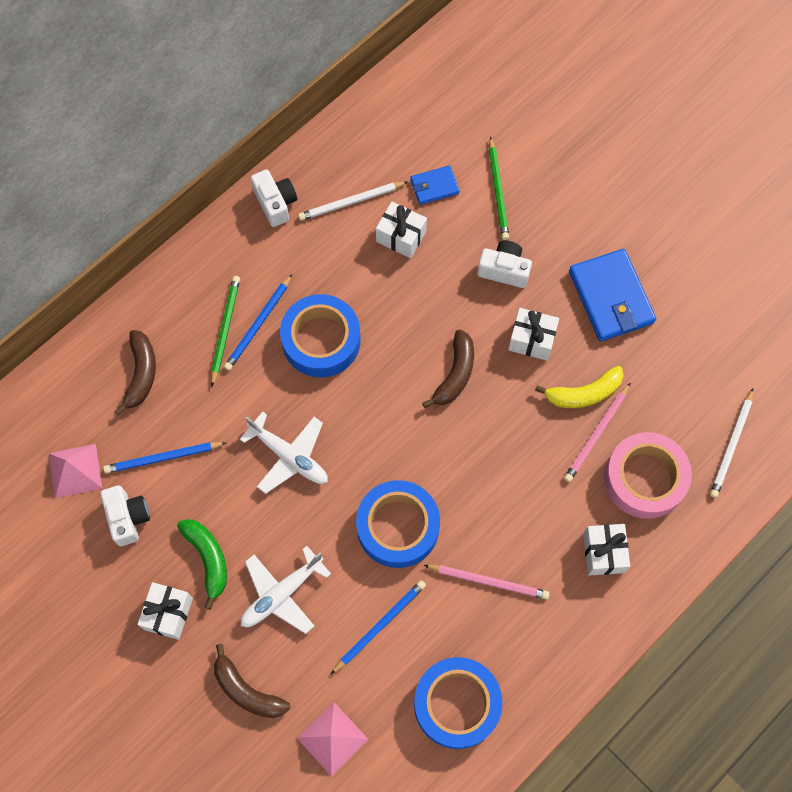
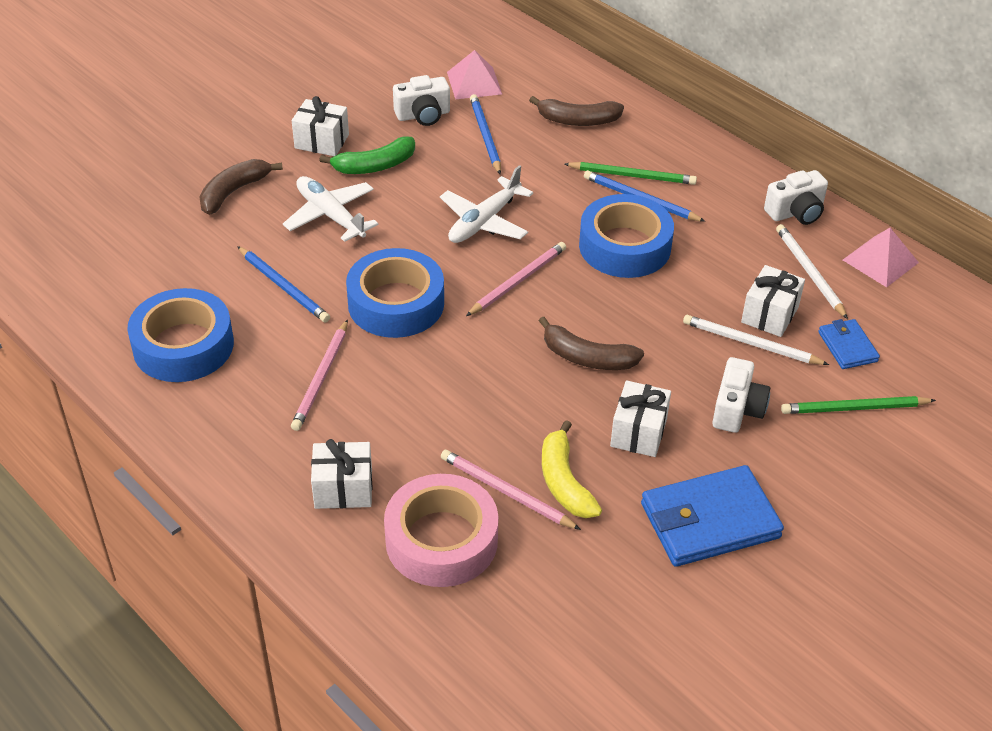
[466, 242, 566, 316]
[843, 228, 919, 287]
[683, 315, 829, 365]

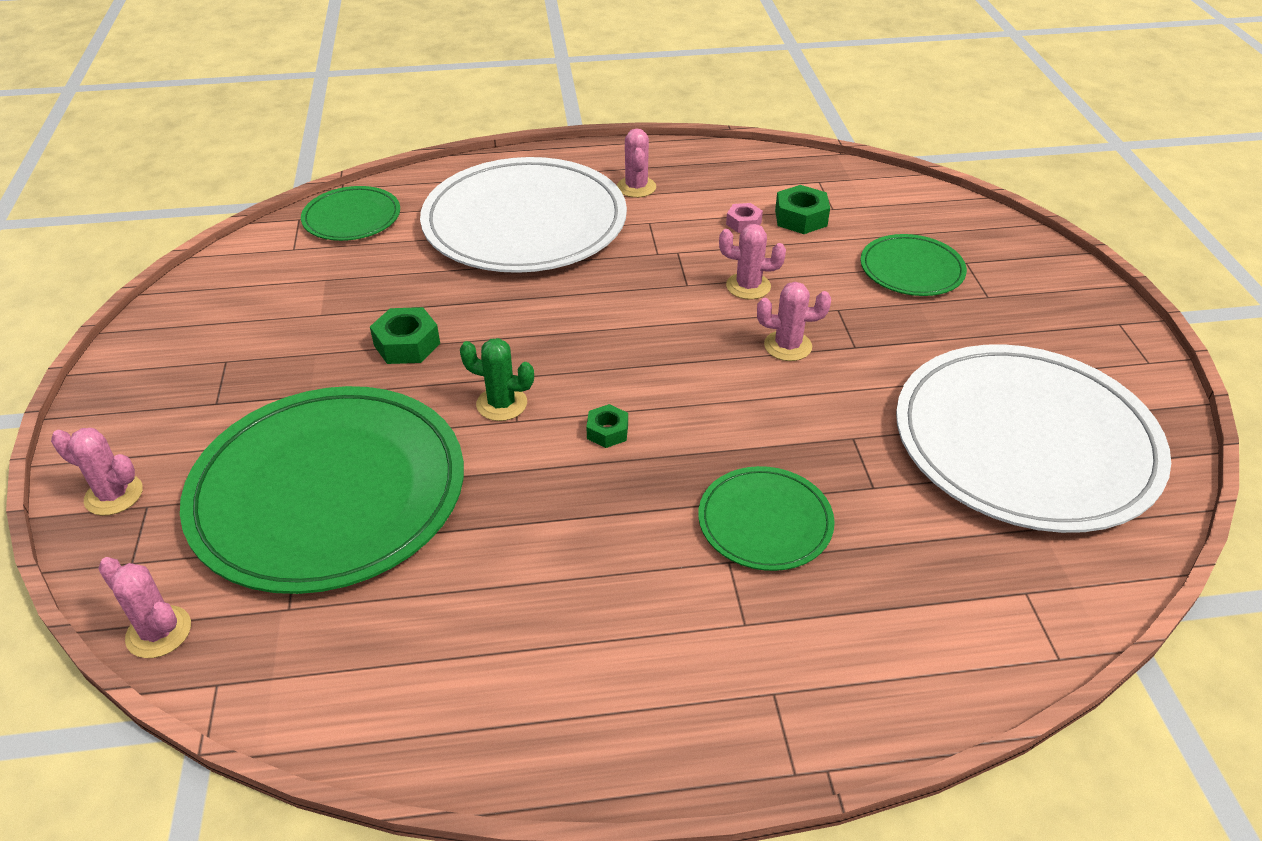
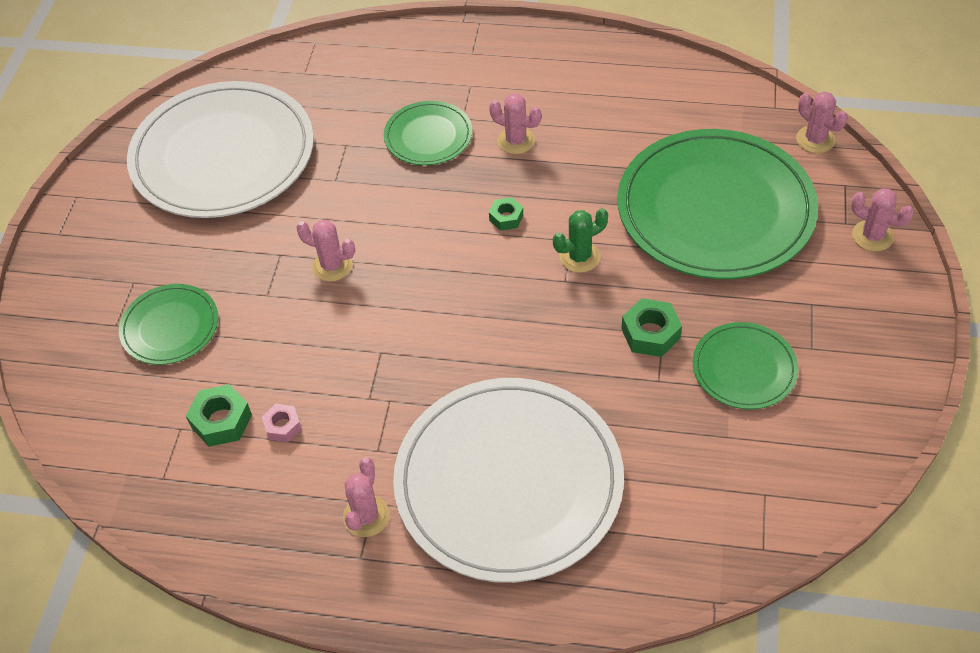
[693, 322, 798, 409]
[489, 94, 541, 154]
[553, 208, 608, 273]

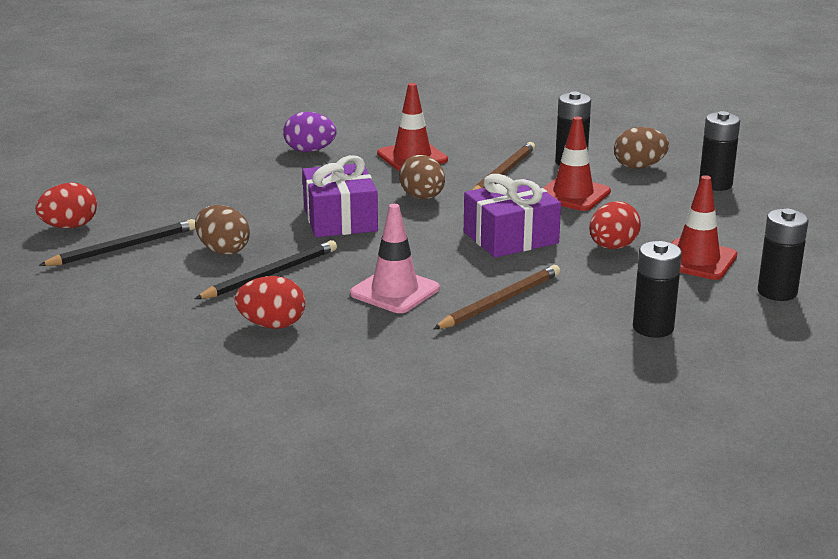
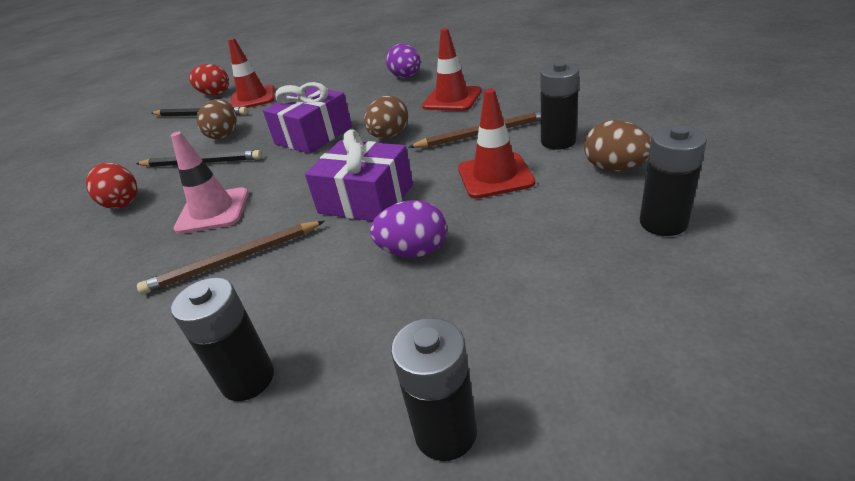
[228, 38, 275, 108]
[370, 200, 447, 258]
[137, 221, 324, 295]

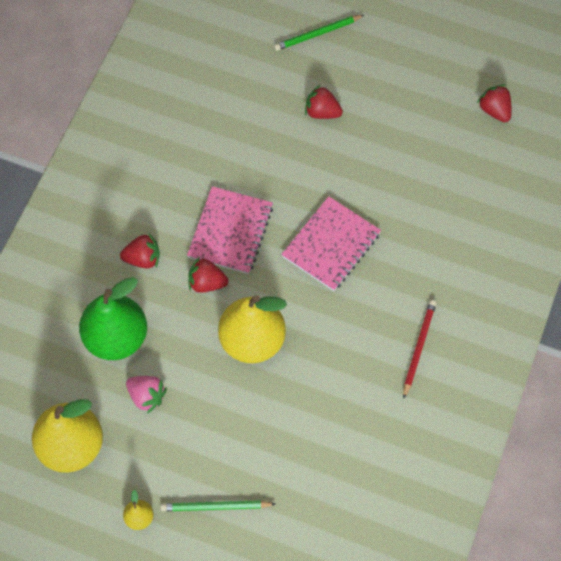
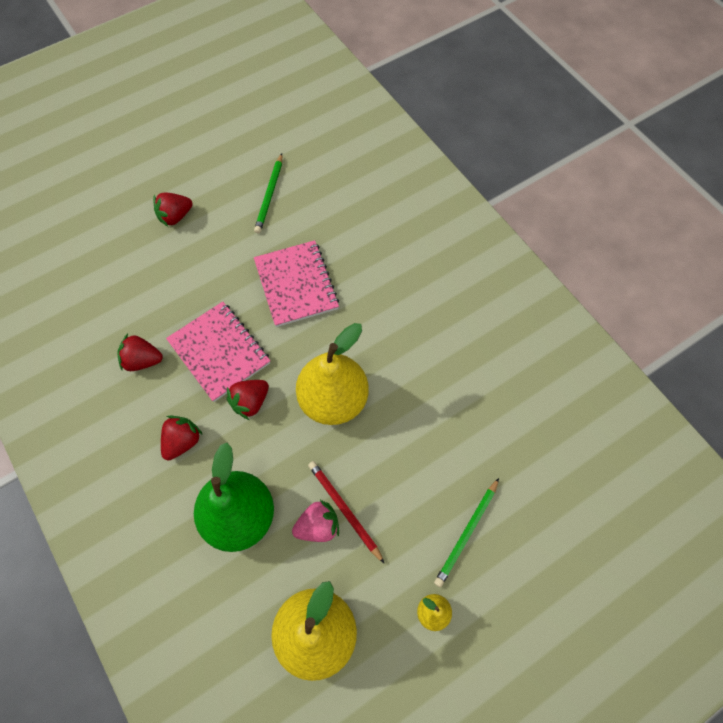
[254, 154, 282, 234]
[308, 461, 385, 564]
[117, 334, 163, 371]

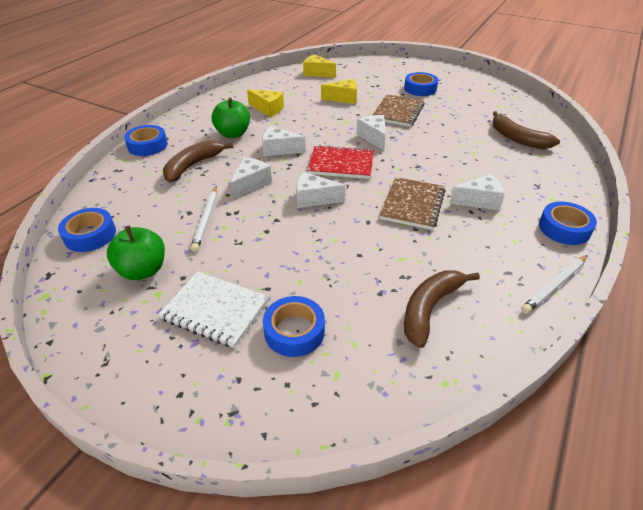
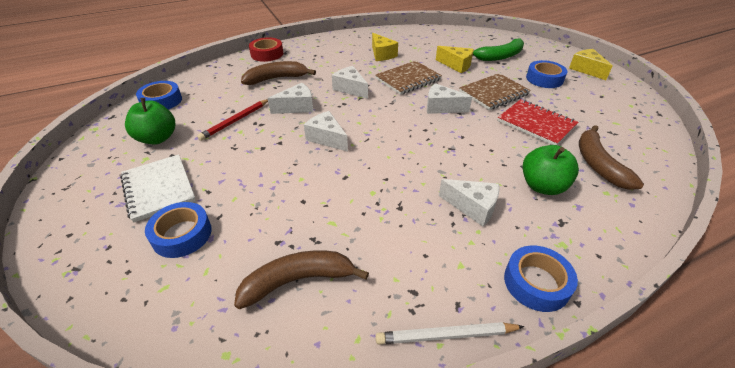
[473, 38, 524, 61]
[523, 145, 579, 195]
[569, 49, 613, 80]
[498, 99, 578, 145]
[375, 61, 442, 95]
[249, 37, 283, 62]
[197, 99, 268, 141]
[427, 83, 472, 114]

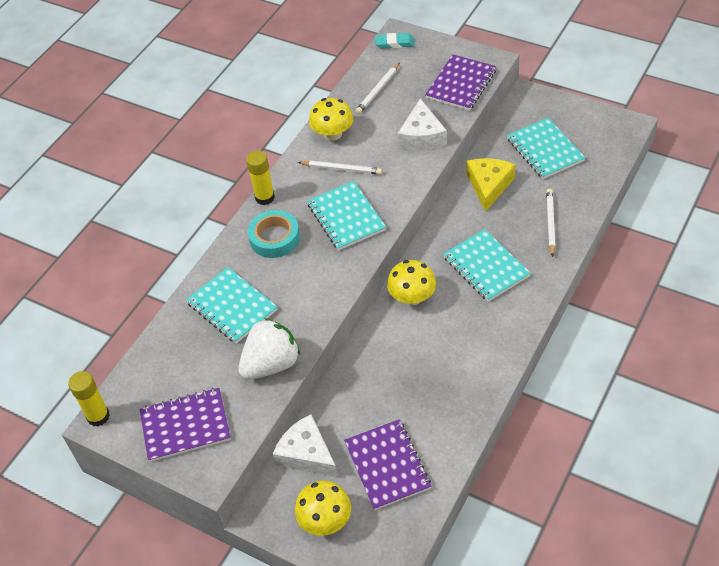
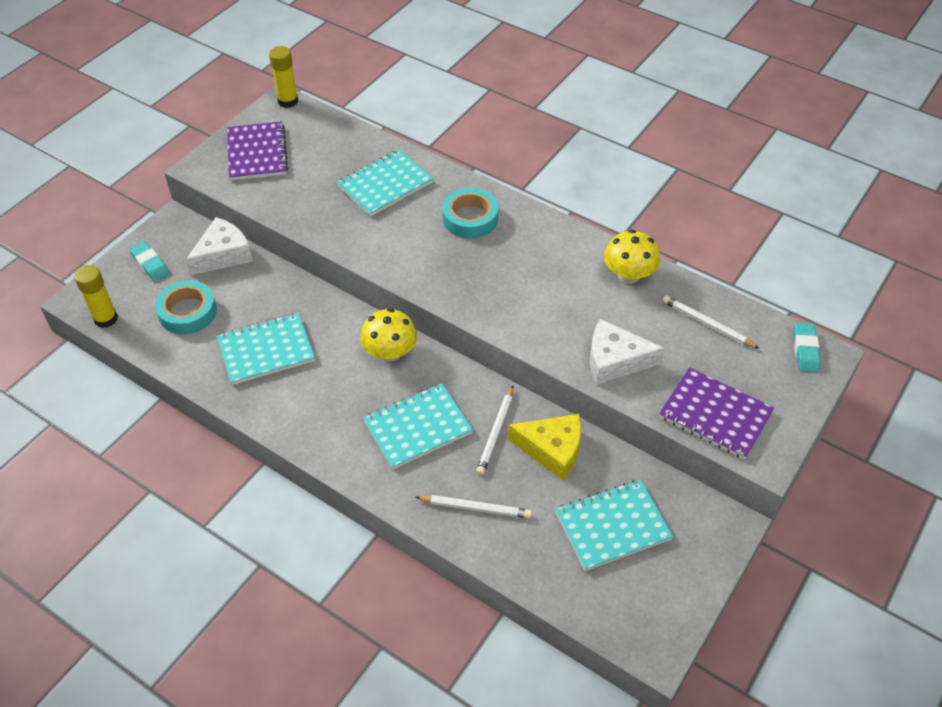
[238, 318, 300, 380] (first image)
[74, 265, 118, 328]
[476, 386, 514, 475]
[217, 313, 315, 385]
[129, 241, 169, 281]
[155, 280, 217, 334]

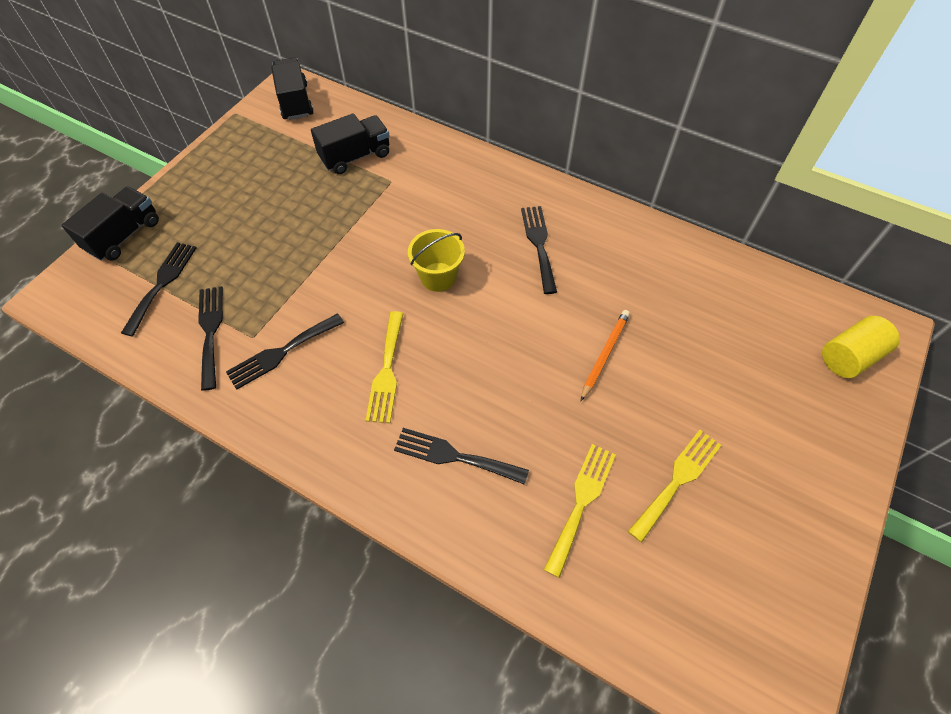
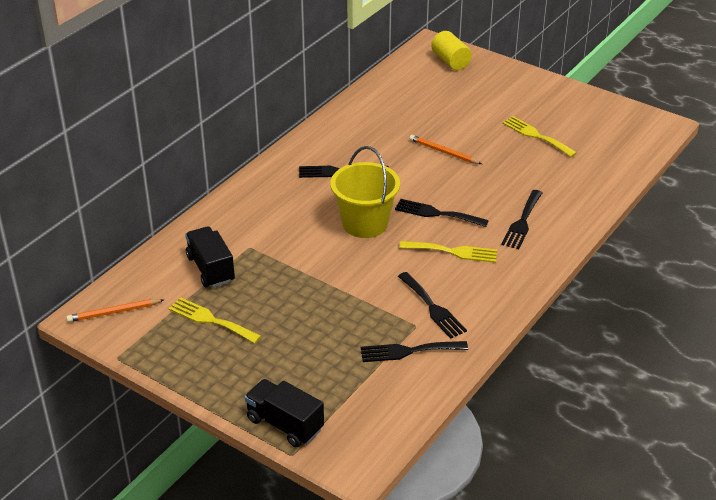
[395, 199, 489, 227]
[168, 297, 261, 343]
[66, 299, 164, 322]
[330, 146, 400, 238]

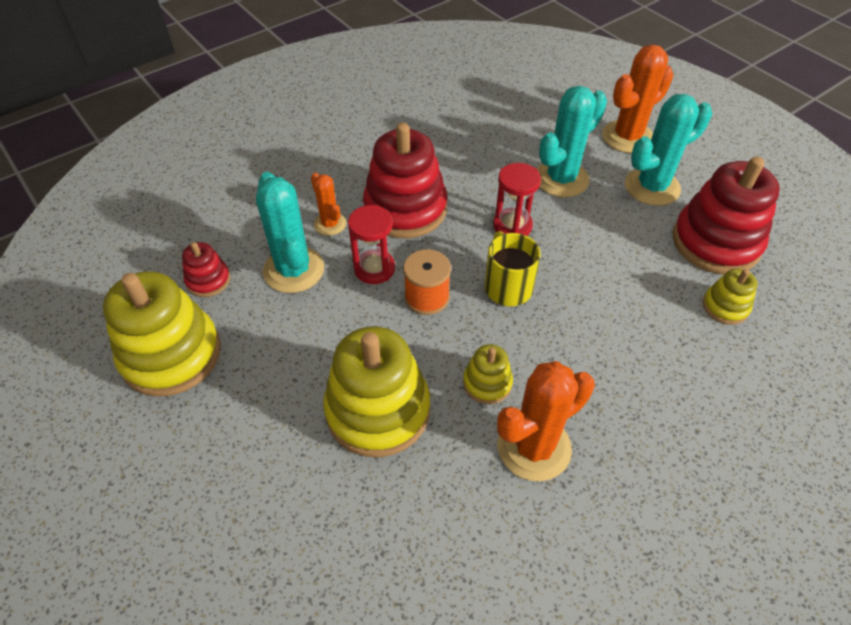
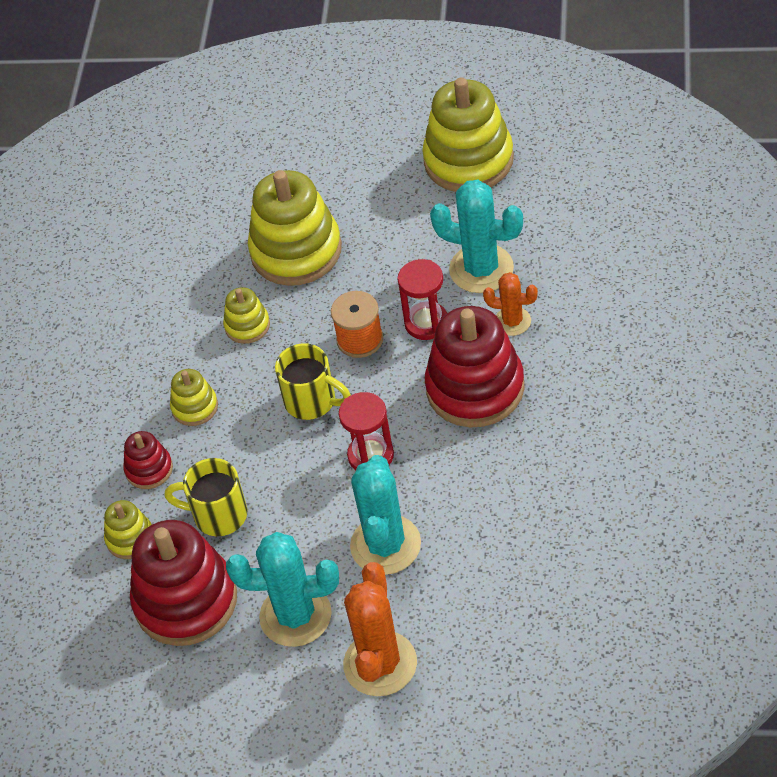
[497, 361, 595, 481] (first image)
[164, 458, 248, 536]
[170, 369, 218, 426]
[123, 431, 173, 489]
[226, 532, 339, 647]

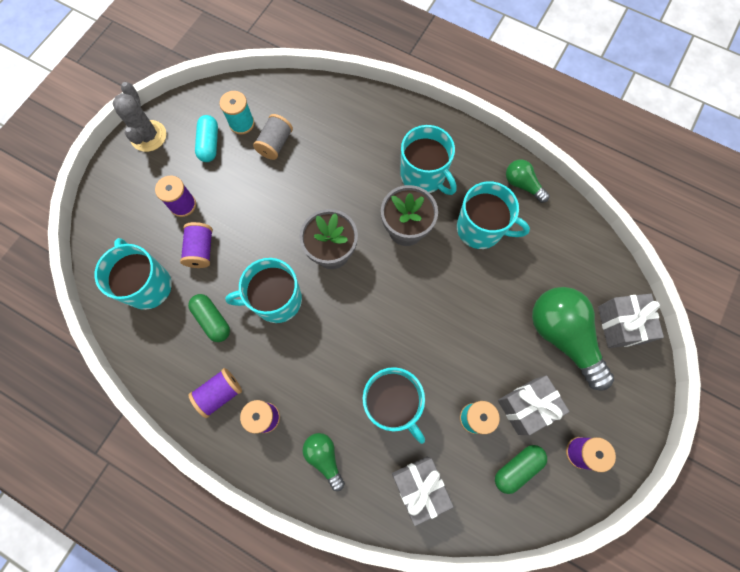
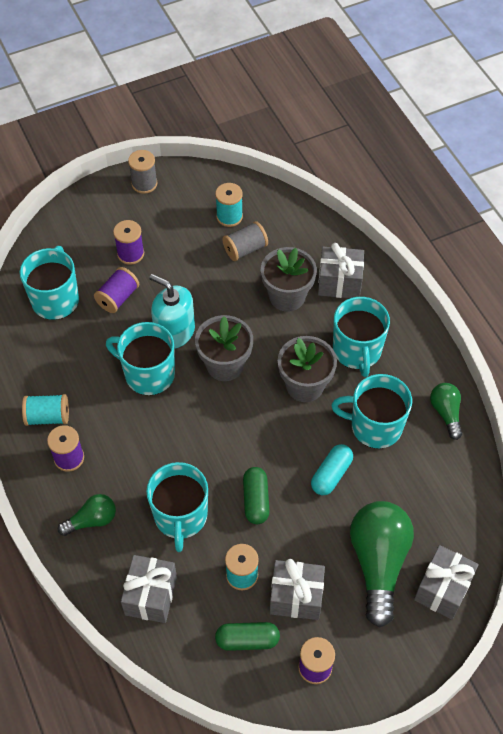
[149, 274, 195, 349]
[261, 247, 317, 312]
[318, 243, 364, 298]
[243, 467, 270, 524]
[311, 444, 353, 495]
[128, 150, 158, 194]
[22, 394, 69, 426]
[58, 494, 116, 536]
[331, 374, 412, 449]

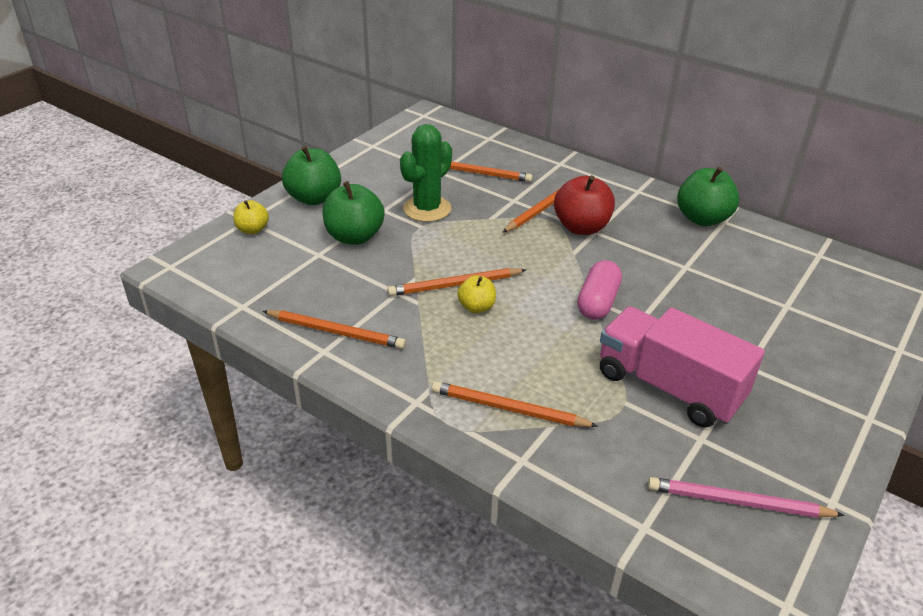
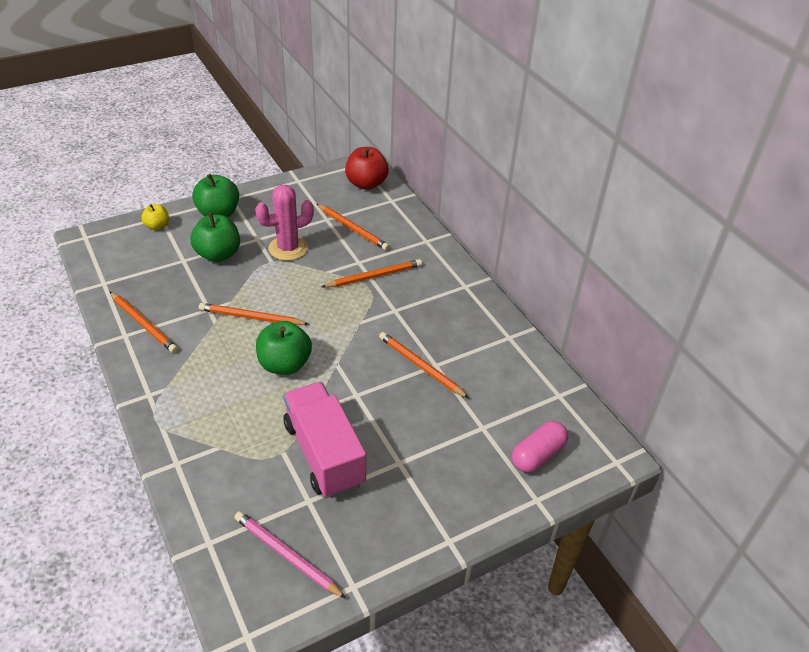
[457, 275, 496, 313] (first image)
[379, 332, 469, 398]
[345, 147, 389, 190]
[512, 421, 568, 473]
[256, 321, 312, 375]
[255, 185, 314, 261]

